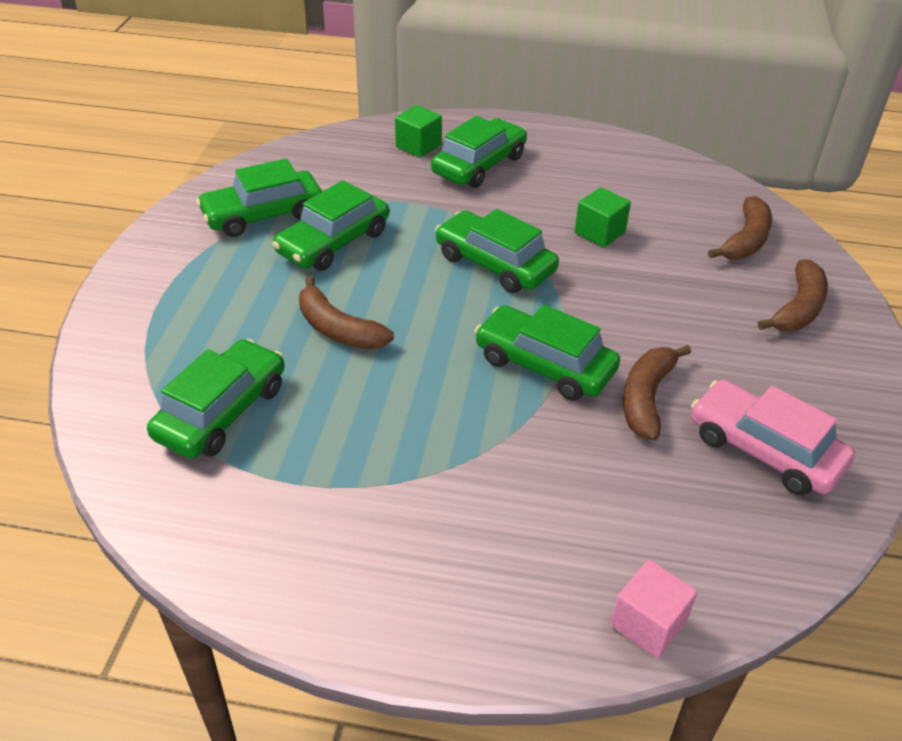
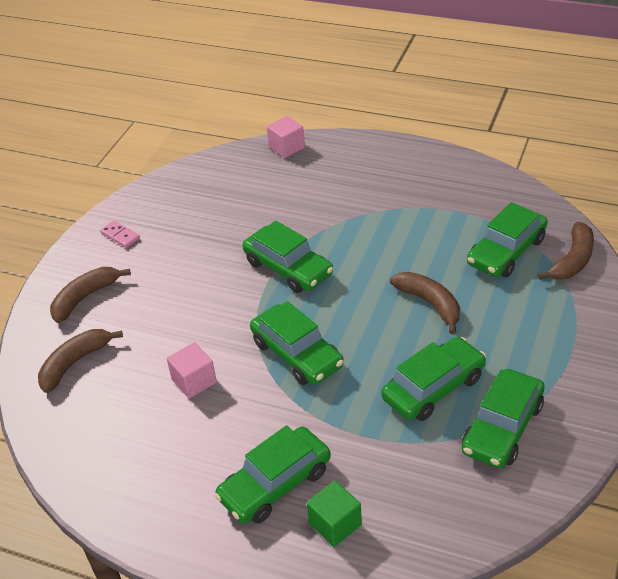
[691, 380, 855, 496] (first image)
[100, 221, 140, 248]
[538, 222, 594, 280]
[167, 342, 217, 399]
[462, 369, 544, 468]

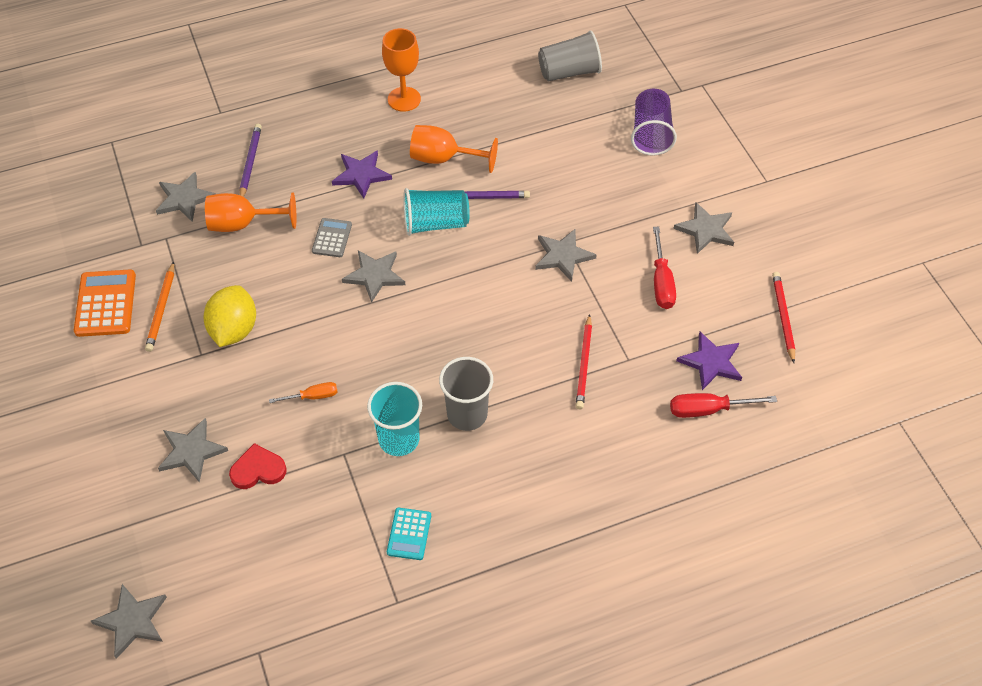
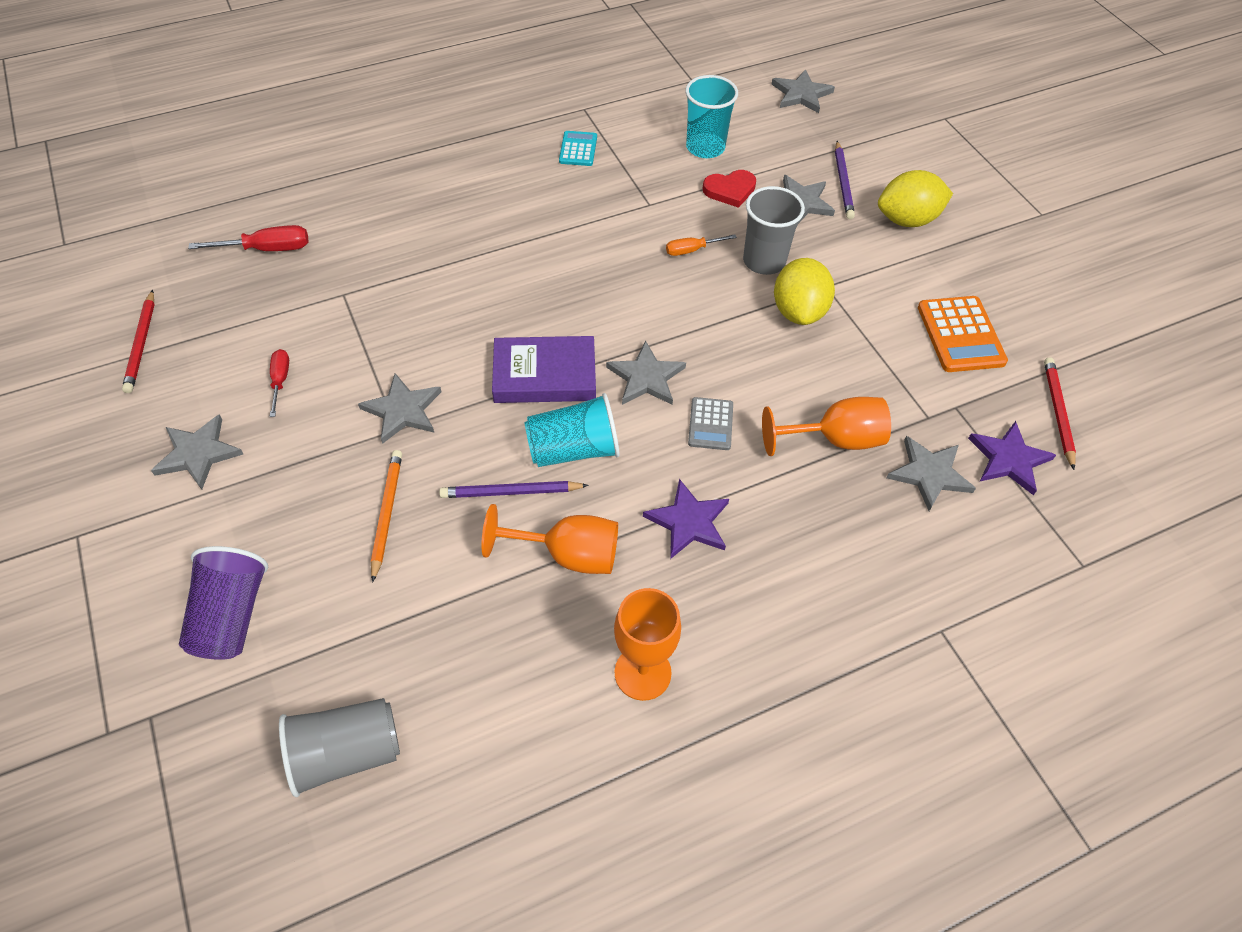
[492, 336, 596, 403]
[878, 170, 953, 227]
[371, 450, 402, 583]
[835, 141, 855, 219]
[685, 75, 738, 158]
[743, 186, 805, 275]
[1044, 357, 1076, 470]
[968, 421, 1056, 495]
[270, 349, 289, 417]

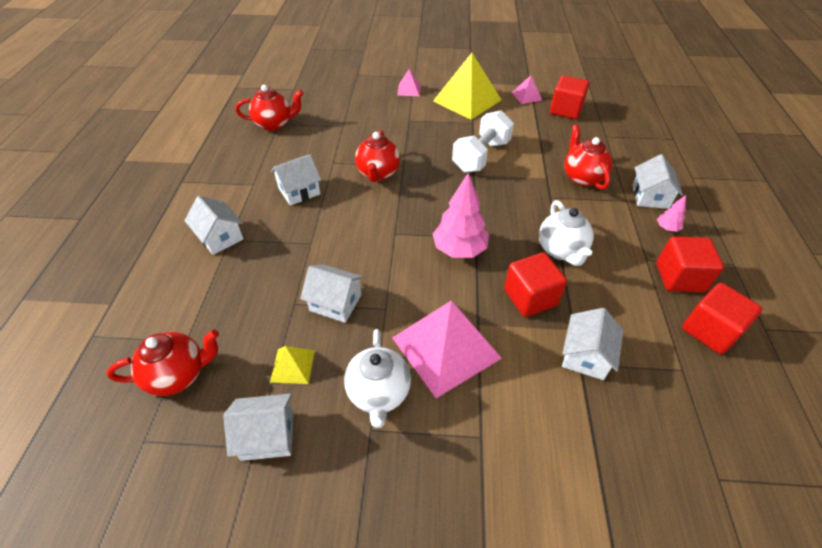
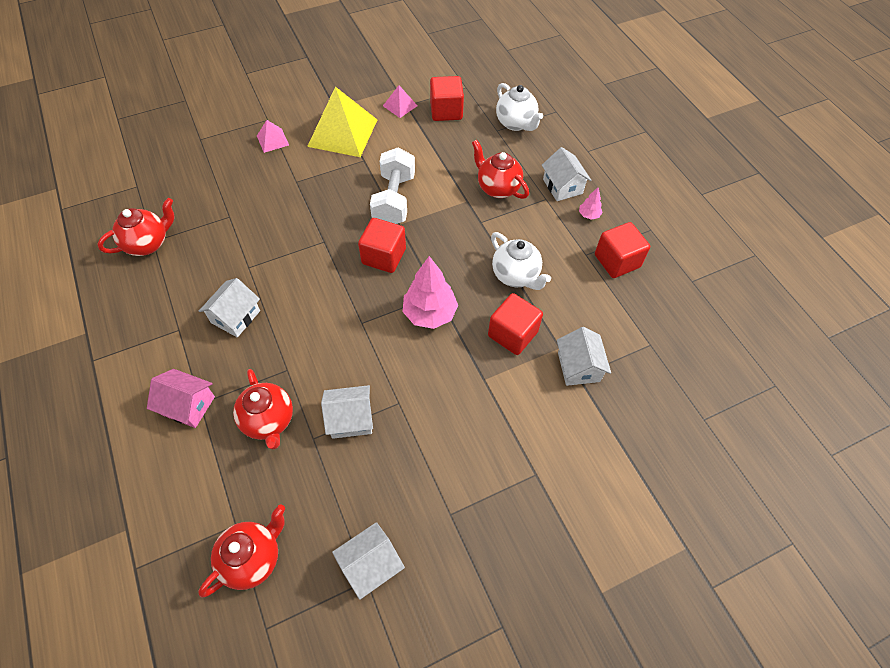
[270, 346, 315, 384] (first image)
[393, 301, 502, 398] (first image)
[496, 83, 543, 131]
[233, 369, 293, 450]
[358, 218, 406, 273]
[147, 369, 215, 428]

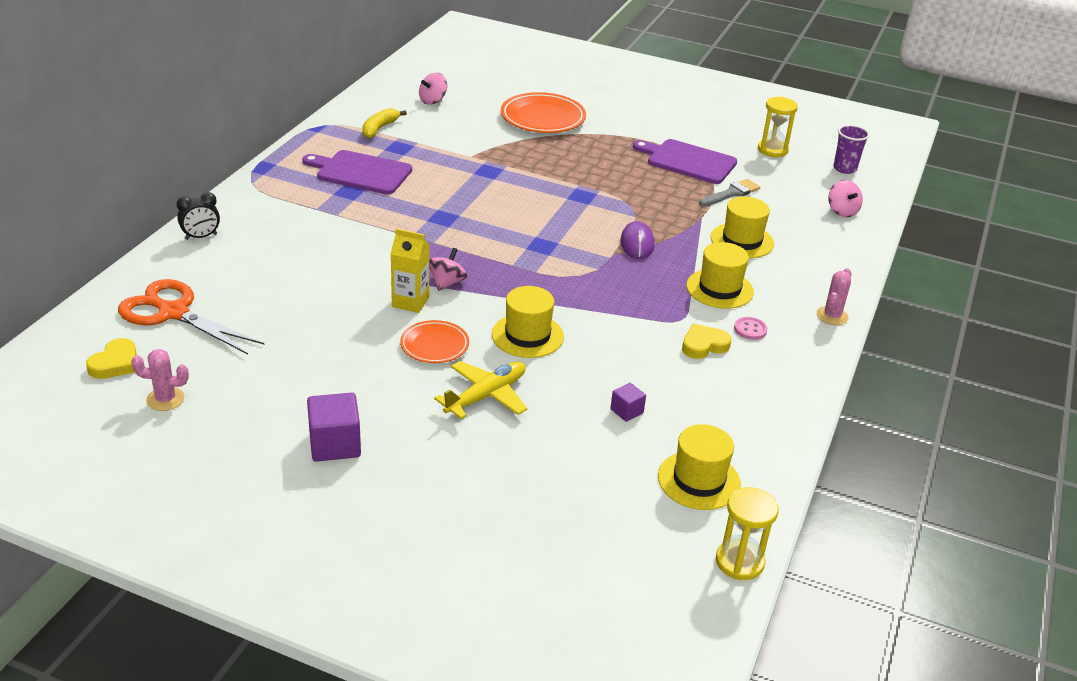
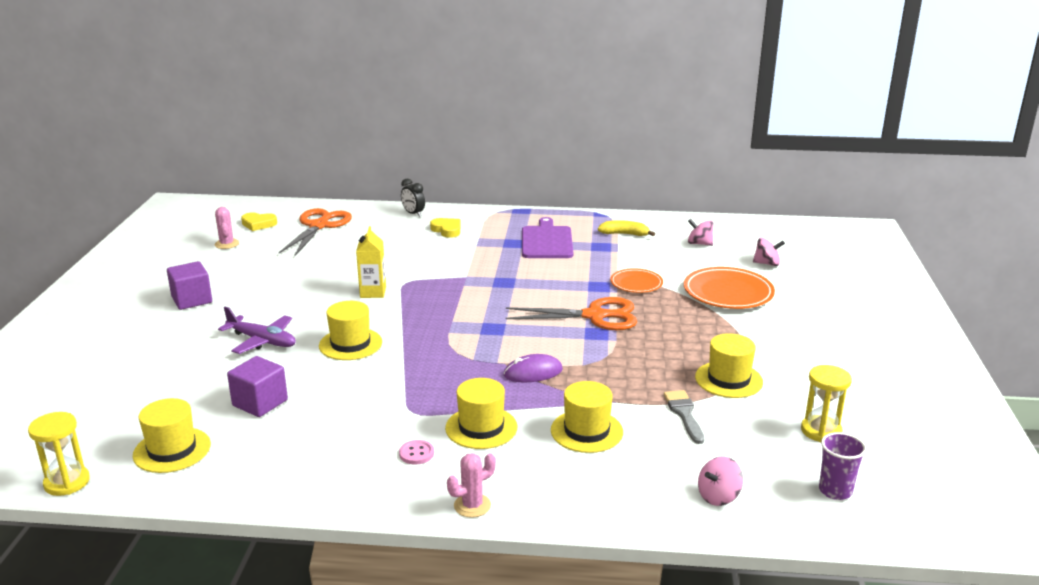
[506, 297, 637, 330]
[610, 268, 663, 293]
[753, 237, 785, 266]
[430, 218, 461, 238]
[695, 333, 763, 398]
[218, 307, 296, 354]
[664, 390, 704, 444]
[447, 453, 496, 518]
[227, 356, 288, 417]

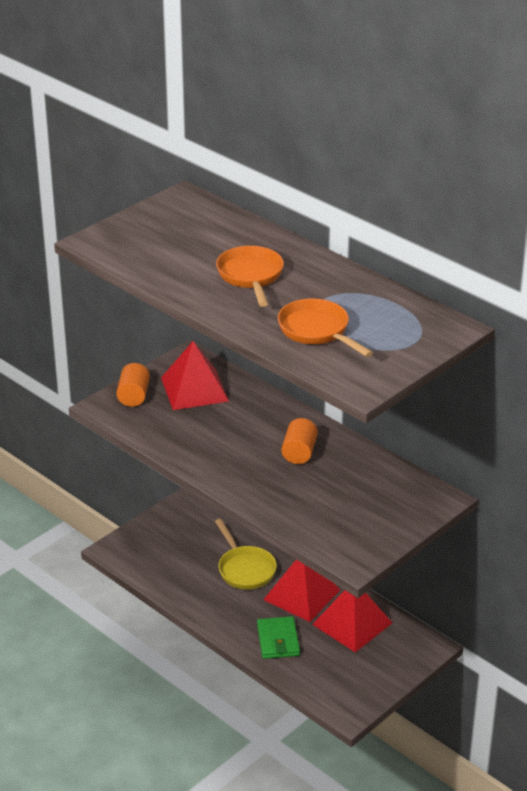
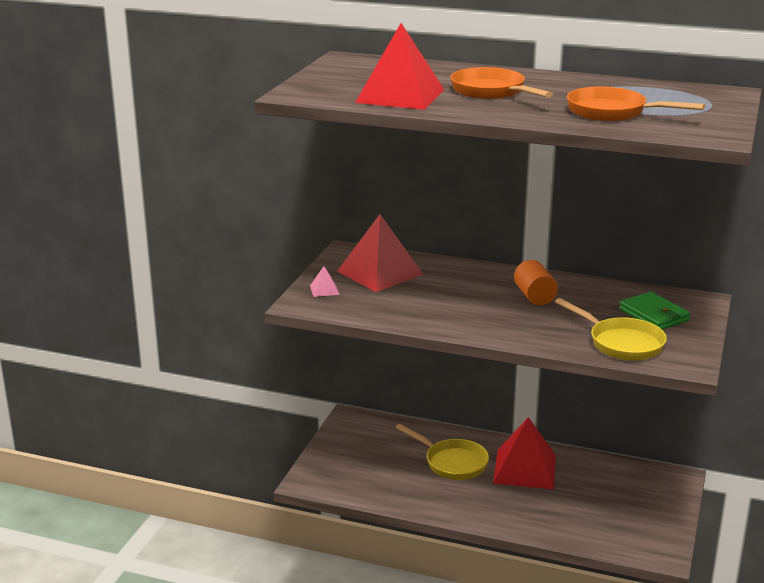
[555, 298, 667, 361]
[619, 292, 690, 330]
[355, 23, 444, 110]
[310, 266, 340, 297]

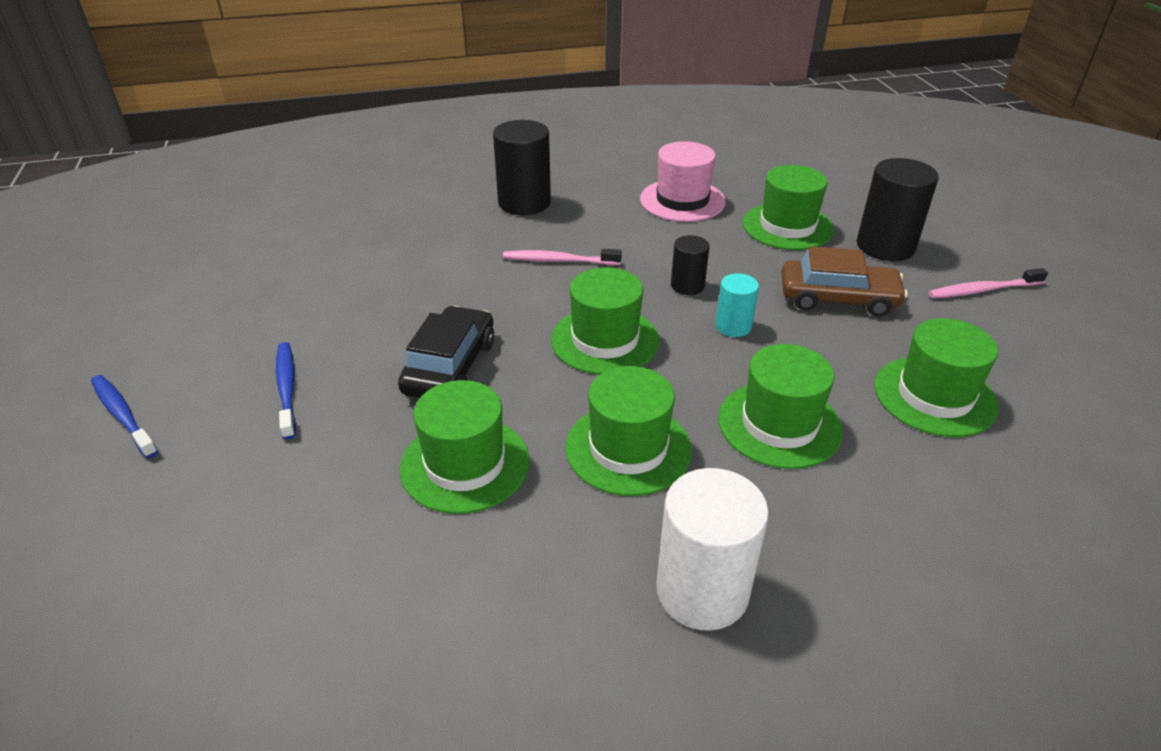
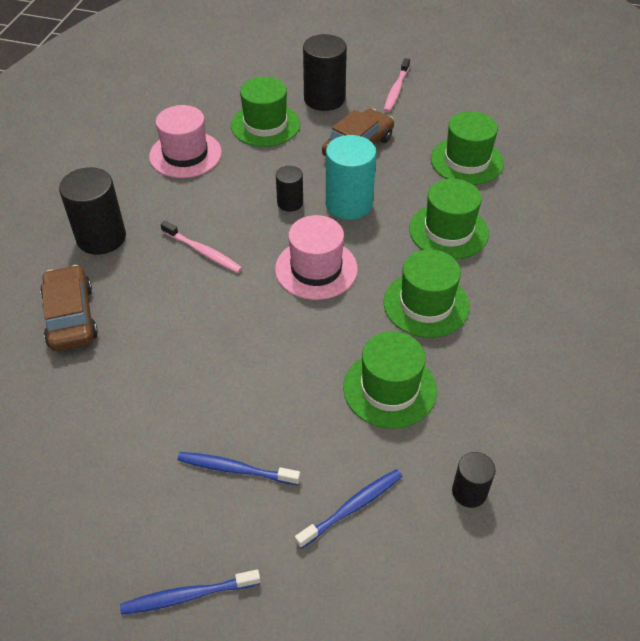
[398, 306, 494, 398] (first image)
[657, 468, 769, 631] (first image)
[40, 265, 98, 351]
[295, 469, 403, 549]
[452, 452, 495, 508]
[275, 215, 358, 300]
[161, 221, 242, 273]
[326, 135, 376, 220]

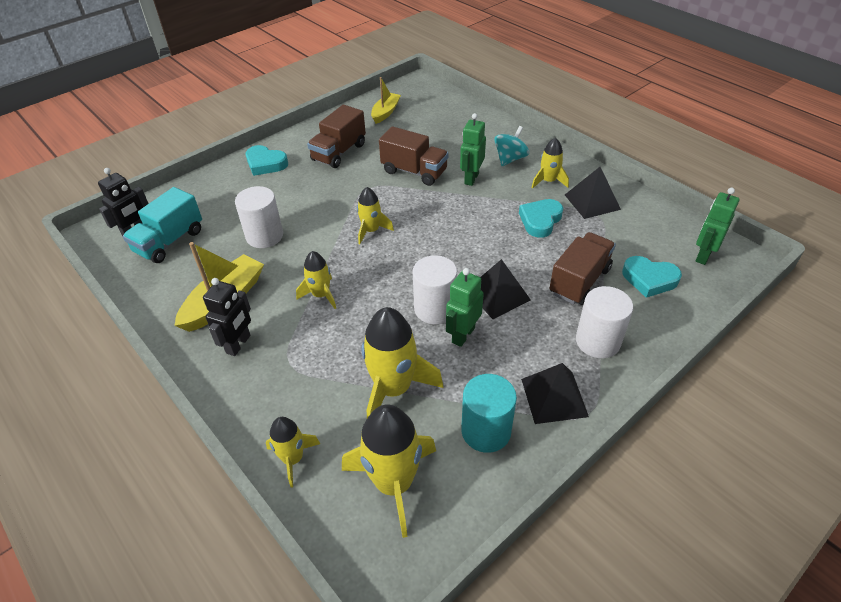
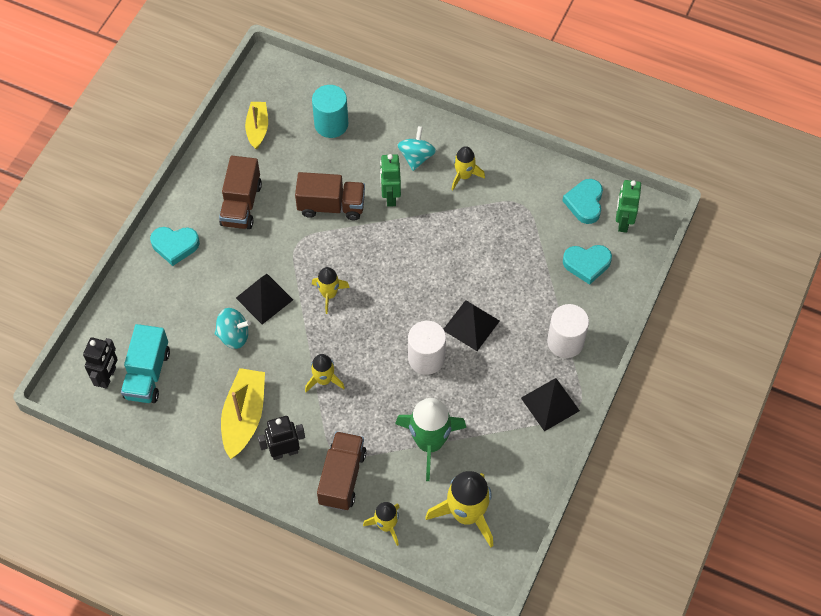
[446, 268, 484, 347] (first image)
[312, 85, 348, 138]
[562, 179, 603, 224]
[317, 431, 366, 511]
[236, 274, 293, 324]
[215, 308, 251, 349]
[395, 398, 466, 481]
[258, 416, 305, 460]

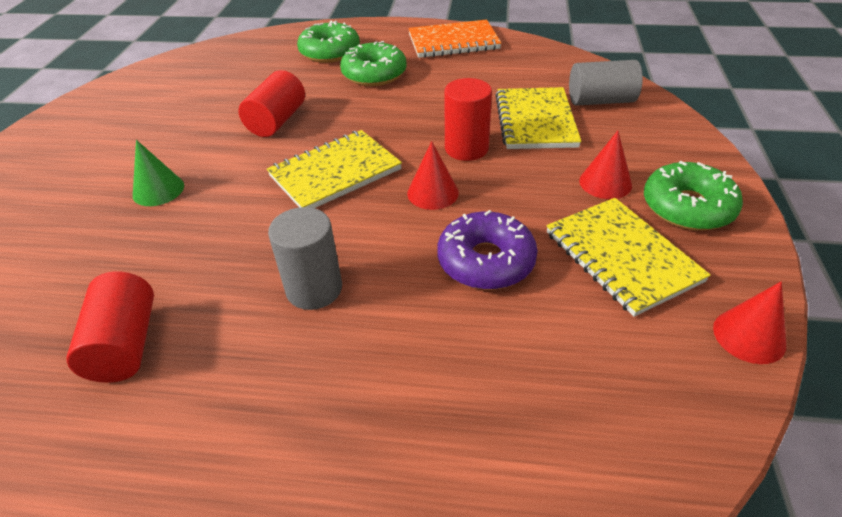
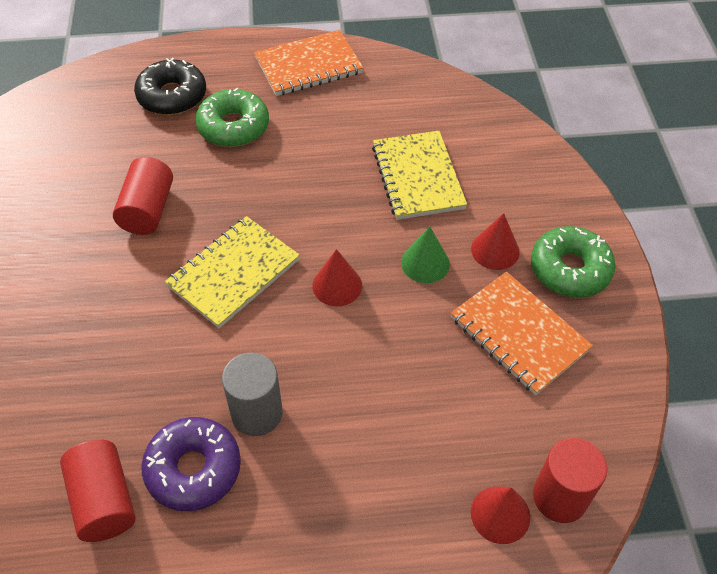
[569, 60, 643, 106] (first image)
[401, 226, 450, 283]
[141, 417, 241, 511]
[533, 438, 607, 523]
[471, 487, 530, 544]
[134, 58, 206, 115]
[451, 272, 593, 395]

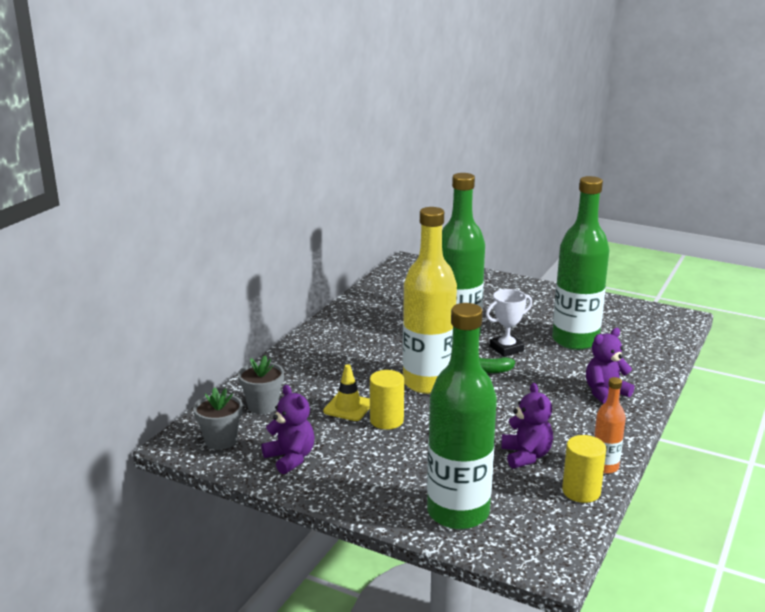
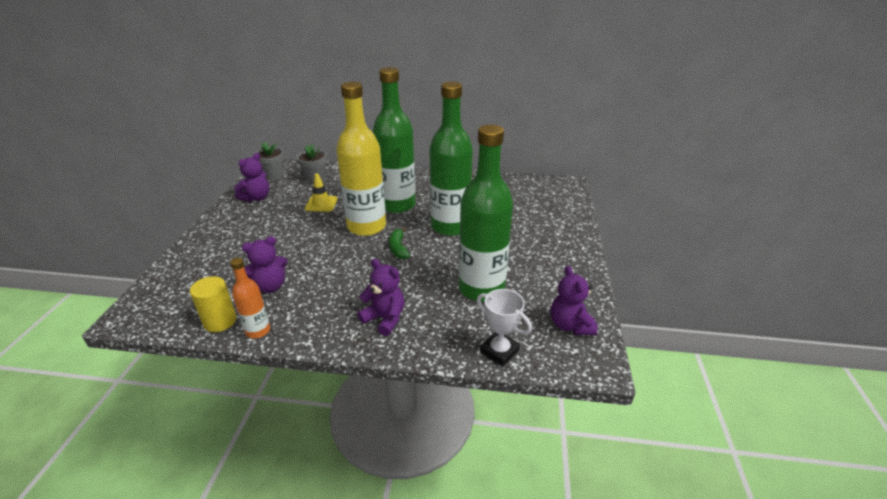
[370, 370, 404, 430] (first image)
[551, 266, 598, 335]
[373, 67, 416, 213]
[477, 289, 532, 366]

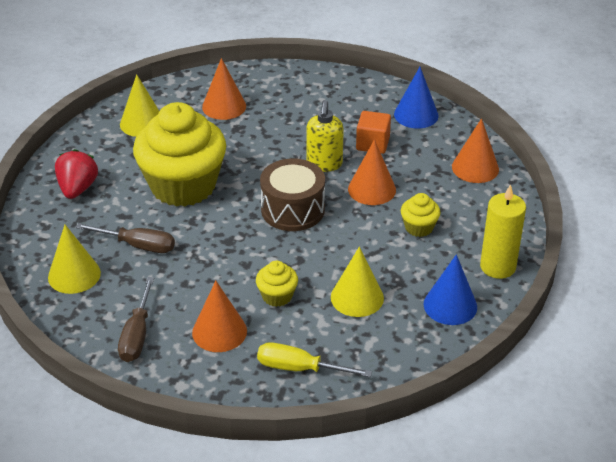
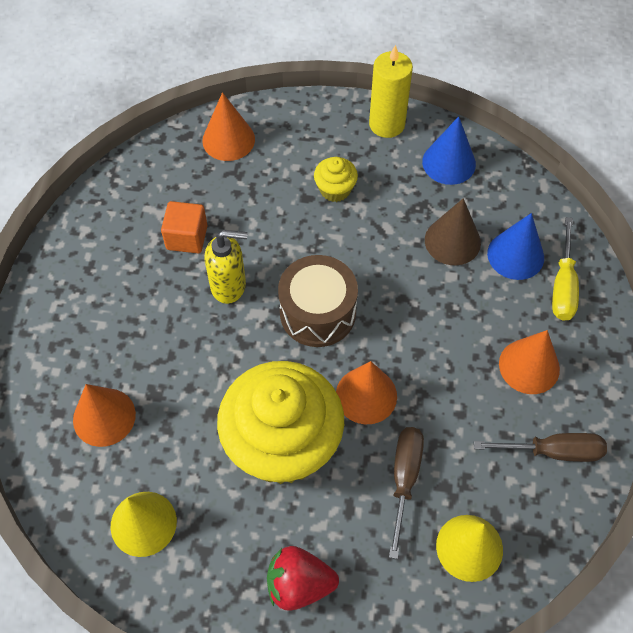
[256, 261, 298, 307] (first image)
[336, 361, 397, 424]
[487, 213, 544, 280]
[425, 198, 481, 265]

